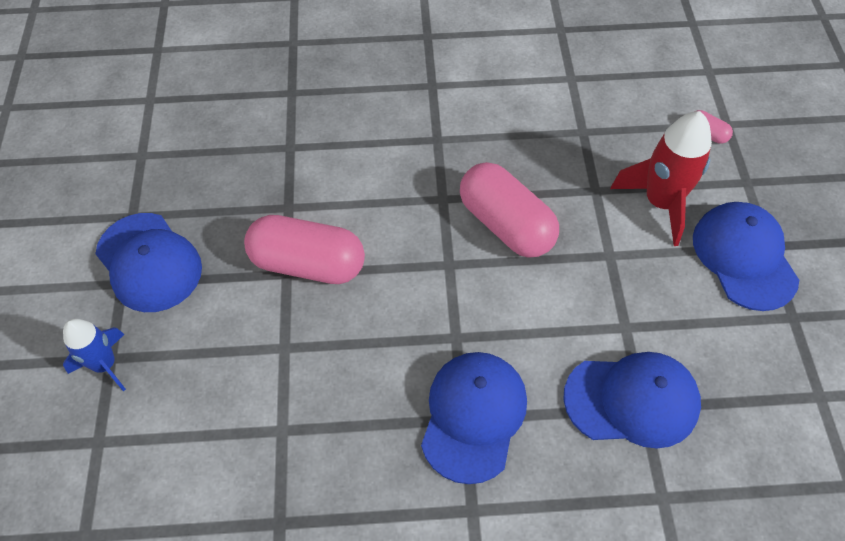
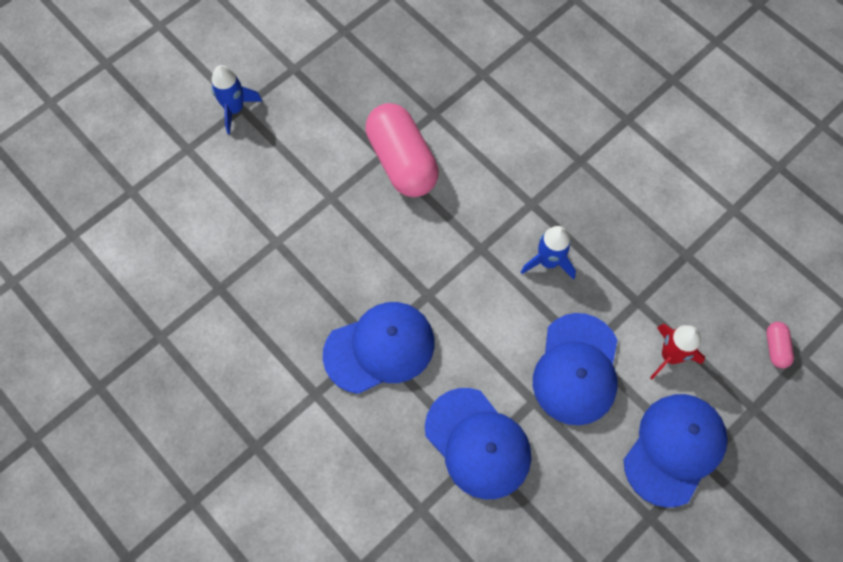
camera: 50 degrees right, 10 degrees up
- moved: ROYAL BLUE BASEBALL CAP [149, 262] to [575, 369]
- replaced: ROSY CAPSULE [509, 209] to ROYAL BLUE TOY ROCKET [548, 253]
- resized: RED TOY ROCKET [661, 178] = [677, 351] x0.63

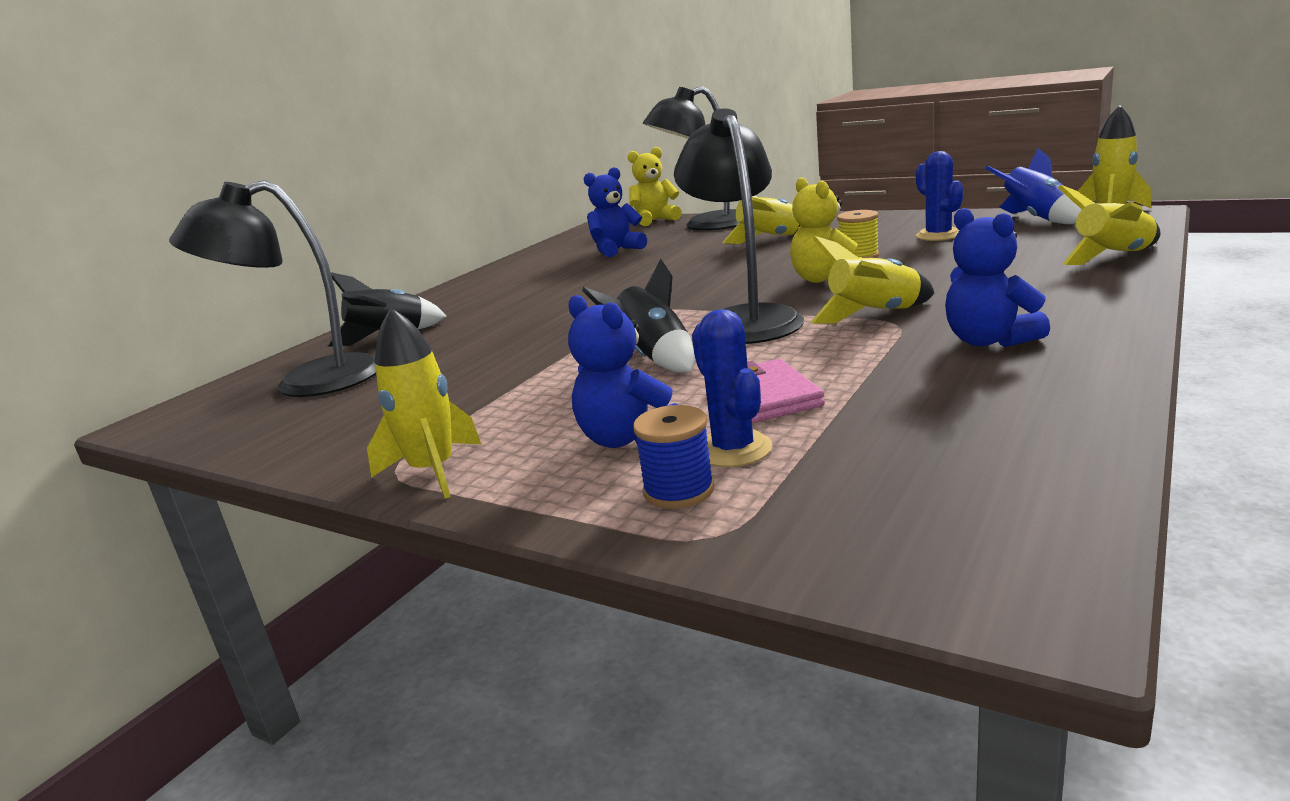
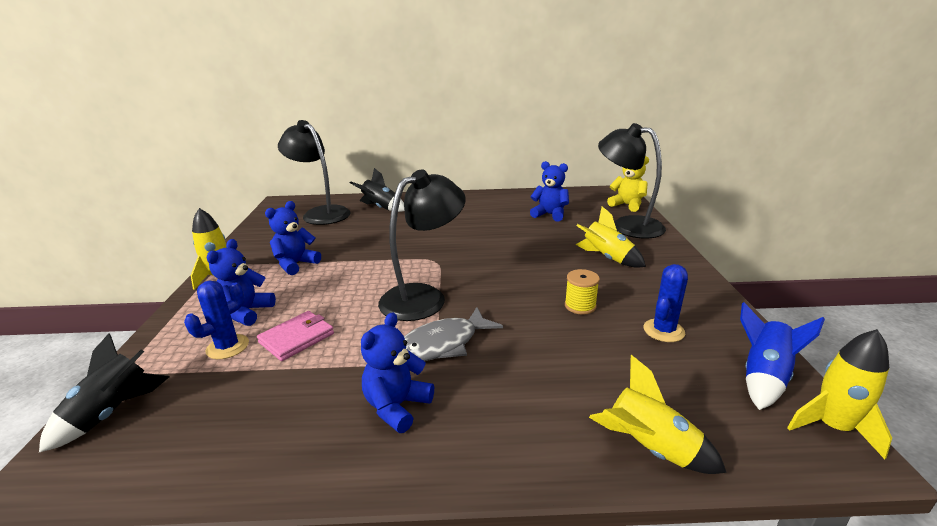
camera: 55 degrees right, 5 degrees up
- removed: ROYAL BLUE BOBBIN [674, 456]
- removed: YELLOW TEDDY [826, 230]
- added: ROYAL BLUE TEDDY [293, 238]
- moved: JET-BLACK TOY ROCKET [638, 316] to [104, 392]
- replaced: YELLOW TOY ROCKET [873, 280] to GRAY TOY FISH [453, 334]

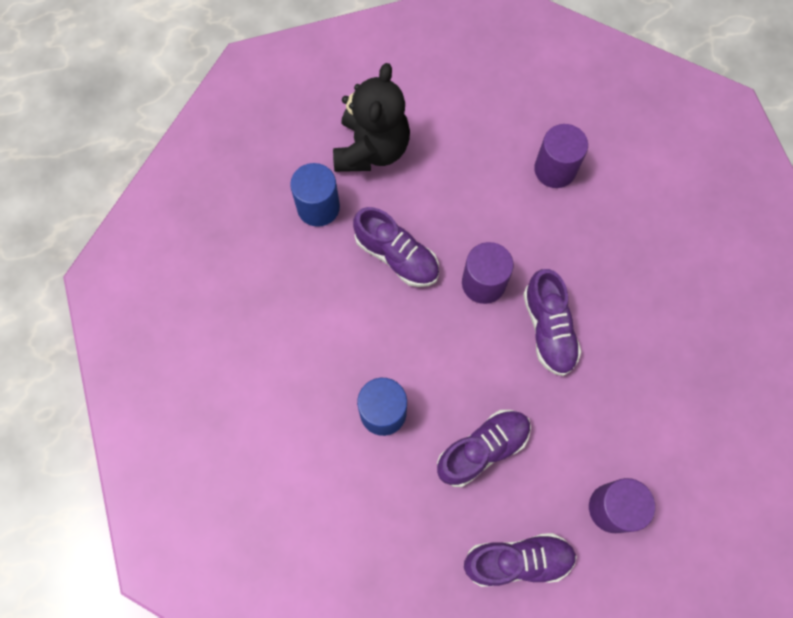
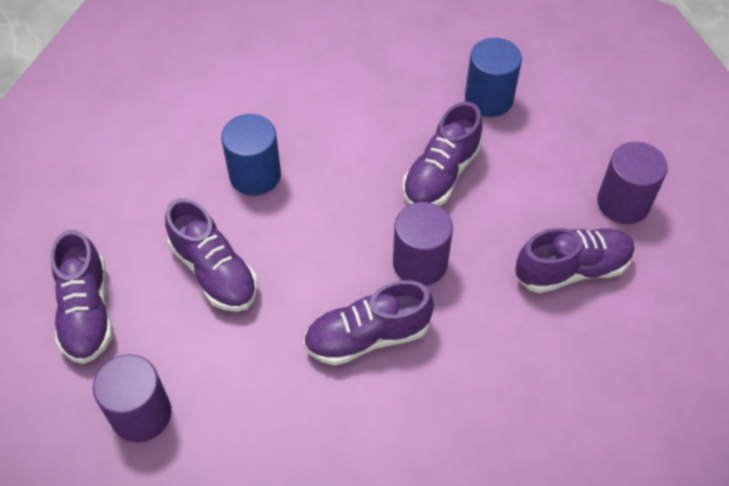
camera: 85 degrees right, 15 degrees down
- removed: JET-BLACK TEDDY [371, 117]
- added: VIOLET SHOE [575, 260]
- moved: VIOLET SOLID CYLINDER [561, 156] to [632, 183]

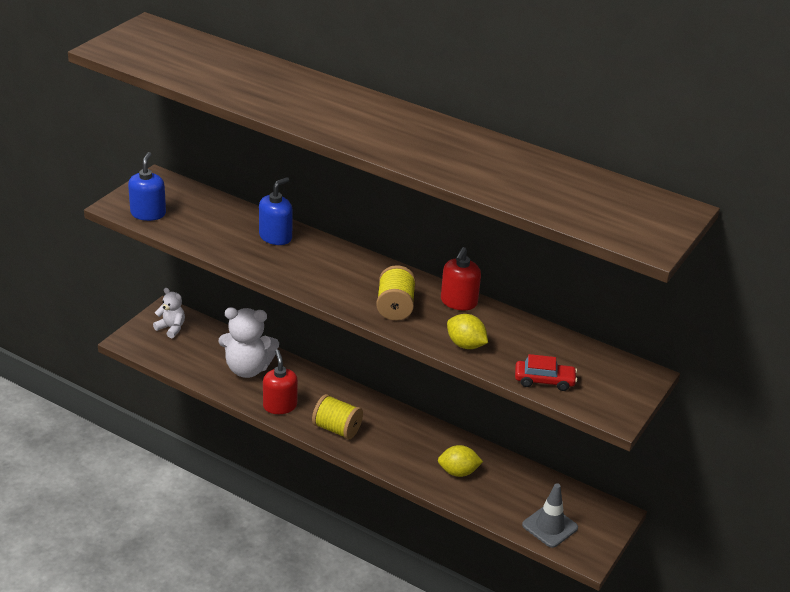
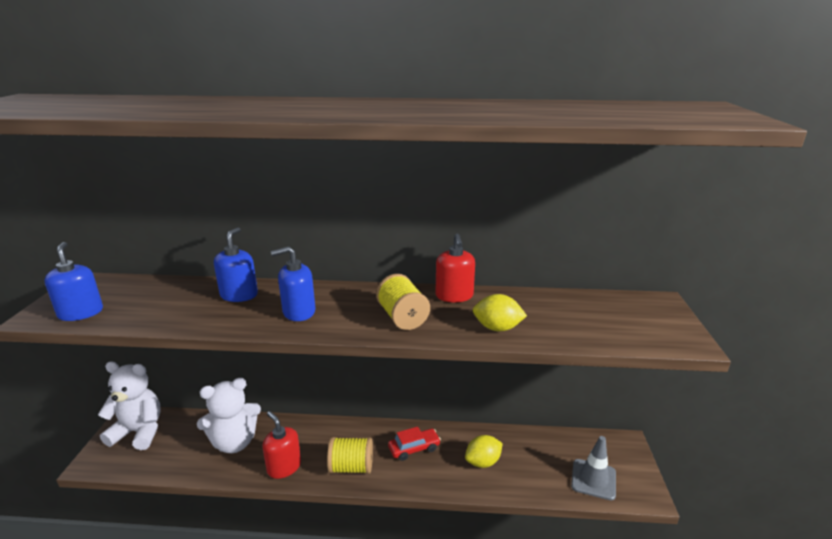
camera: 25 degrees left, 10 degrees down
- added: ROYAL BLUE SOAP DISPENSER [293, 283]
- moved: RED AUTOMOBILE [546, 372] to [414, 444]
- resized: SNOW-WHITE TEDDY [169, 313] = [129, 406] x1.78

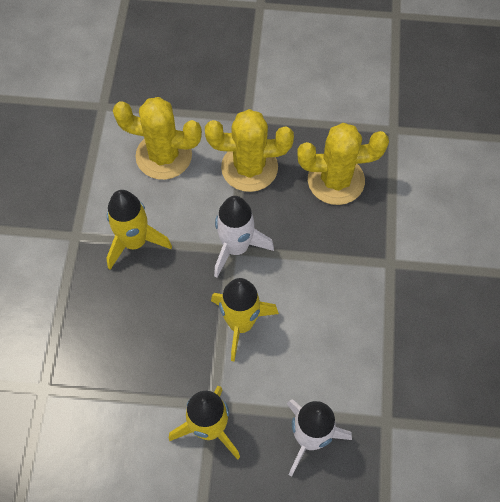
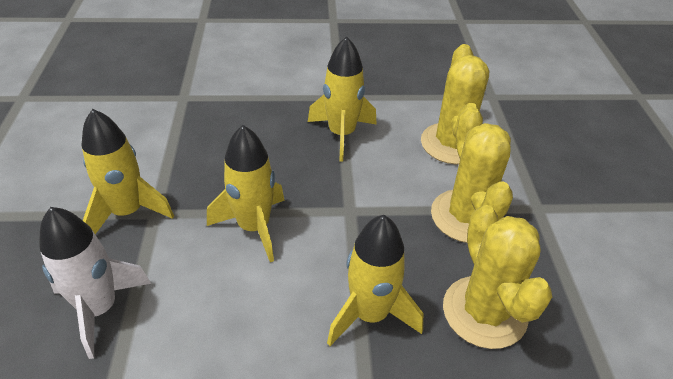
camera: 80 degrees right, 20 degrees down
- removed: SNOW-WHITE TOY ROCKET [244, 237]
- added: YELLOW TOY ROCKET [375, 280]

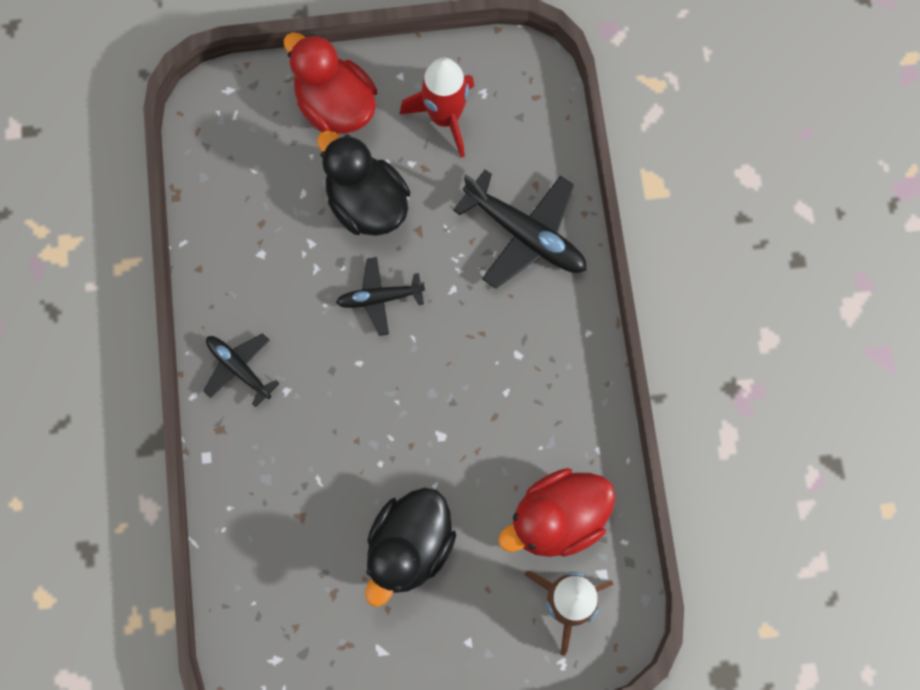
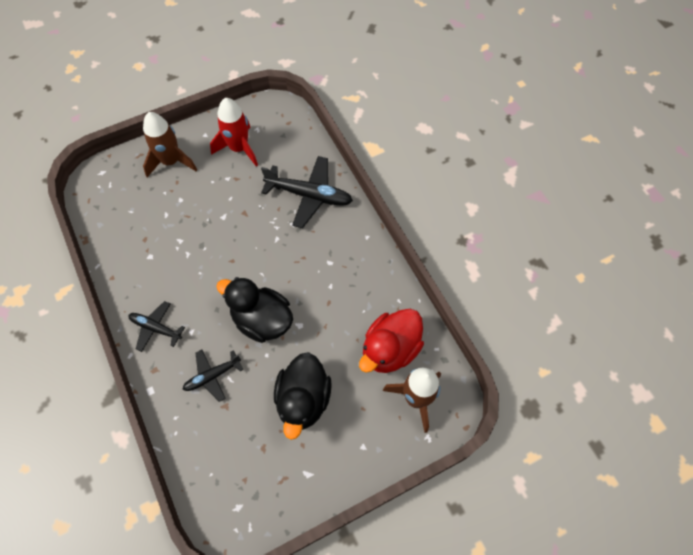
camera: 20 degrees left, 10 degrees down
- moved: JET-BLACK DUCK [363, 183] to [254, 310]
- moved: JET-BLACK PLANE [380, 296] to [213, 376]
- replaced: RED DUCK [330, 83] to DARK BROWN TOY ROCKET [170, 144]

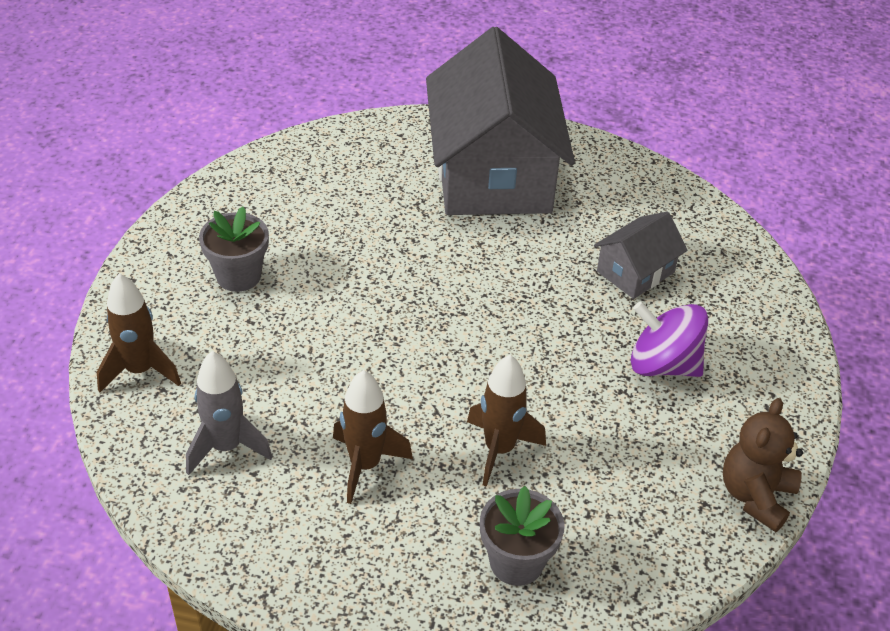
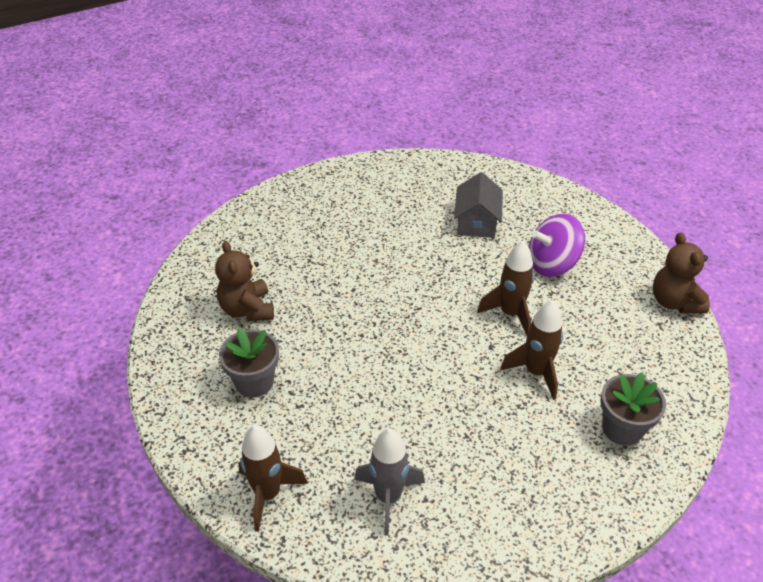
camera: 40 degrees left, 0 degrees up
- removed: GRAY HOUSE [500, 121]
- added: DARK BROWN TEDDY [244, 281]
- moved: DARK BROWN TOY ROCKET [373, 437] to [505, 288]

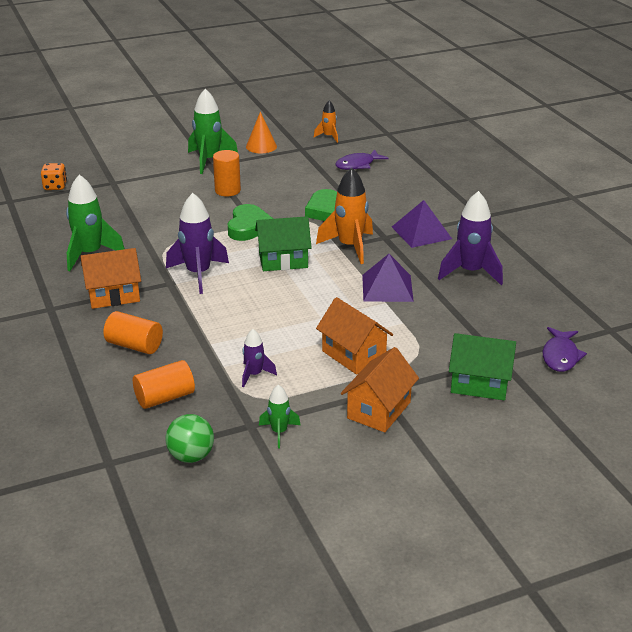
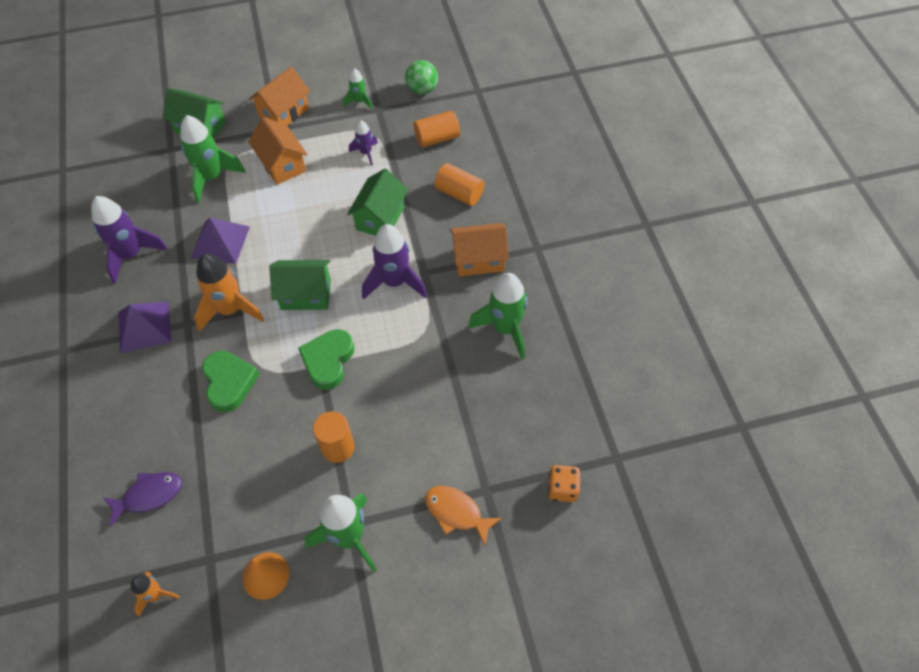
camera: 170 degrees left, 25 degrees up
- removed: VIOLET TOY FISH [565, 349]
- added: GREEN TOY ROCKET [213, 159]
- added: GREEN HOUSE [377, 202]
- added: ORANGE-COLOURED TOY FISH [463, 515]

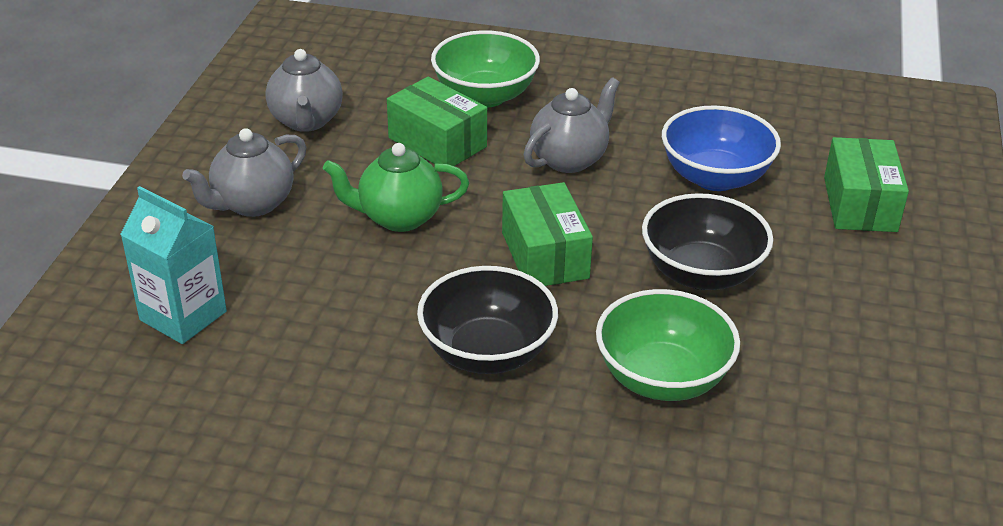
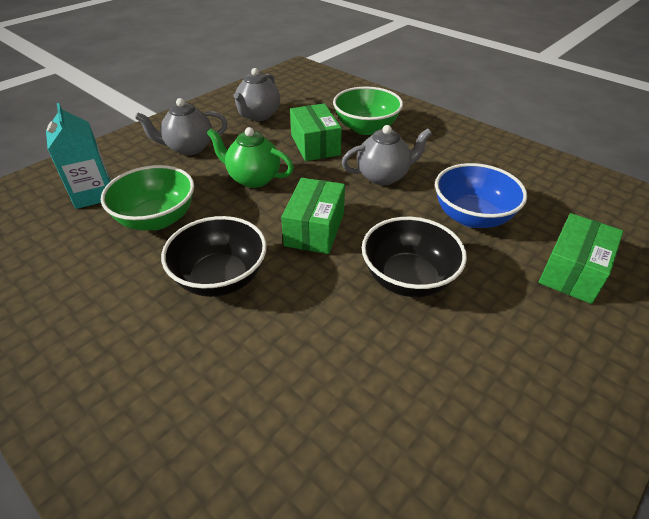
camera: 30 degrees right, 5 degrees up
- moved: GREEN SERVING BOWL [668, 345] to [147, 198]

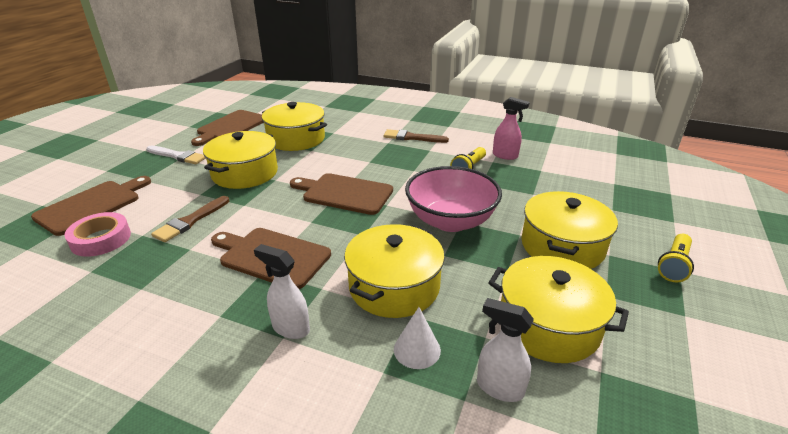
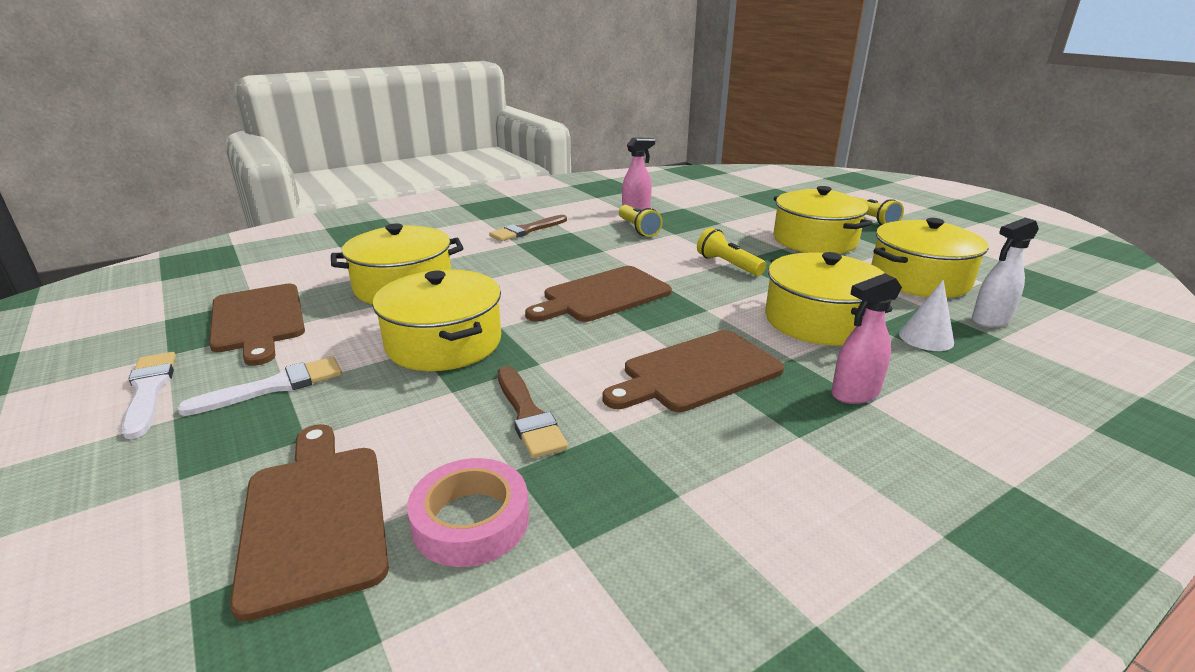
camera: 55 degrees left, 5 degrees down
- added: SNOW-WHITE PAINT BRUSH [149, 395]
- replaced: ROSY SERVING BOWL [453, 199] to YELLOW FLASHLIGHT [731, 252]
- recoloured: SNOW-WHITE SPRAY BOTTLE [282, 291] to ROSY SPRAY BOTTLE [866, 338]

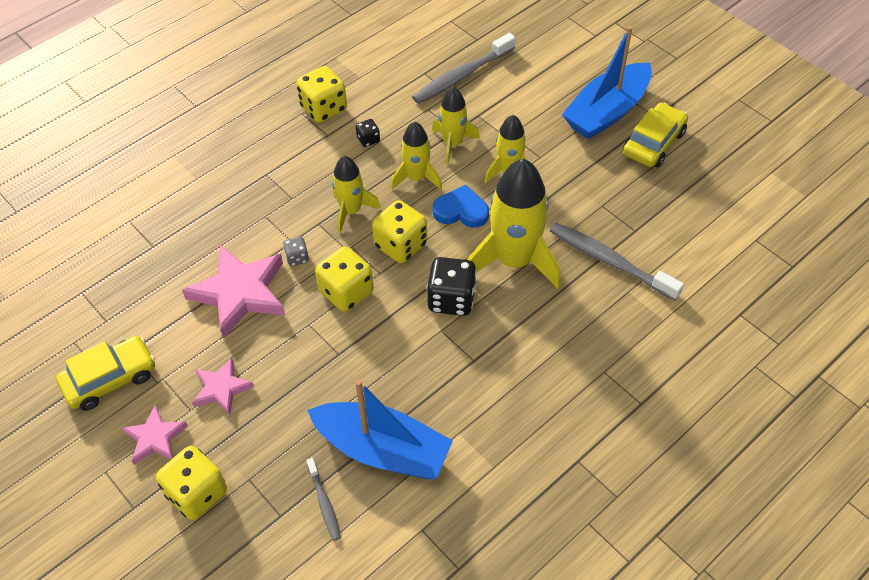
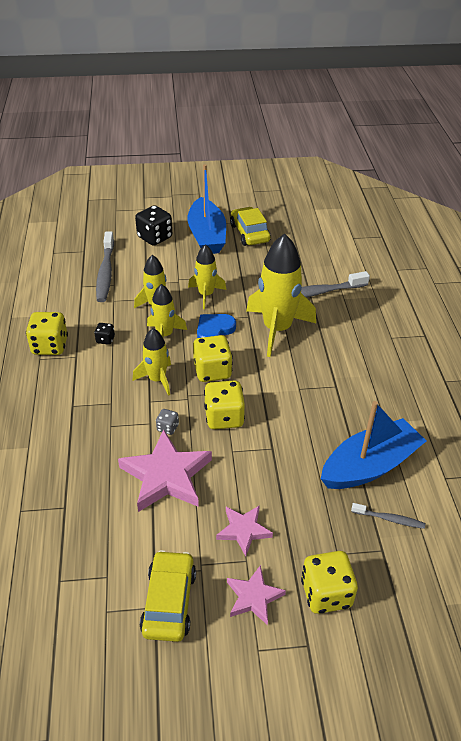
camera: 55 degrees left, 10 degrees down
- moved: JET-BLACK DIE [451, 286] to [153, 225]

